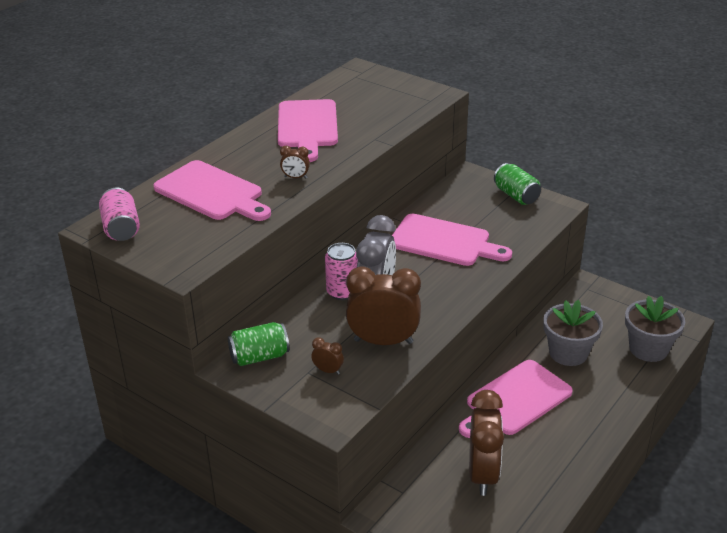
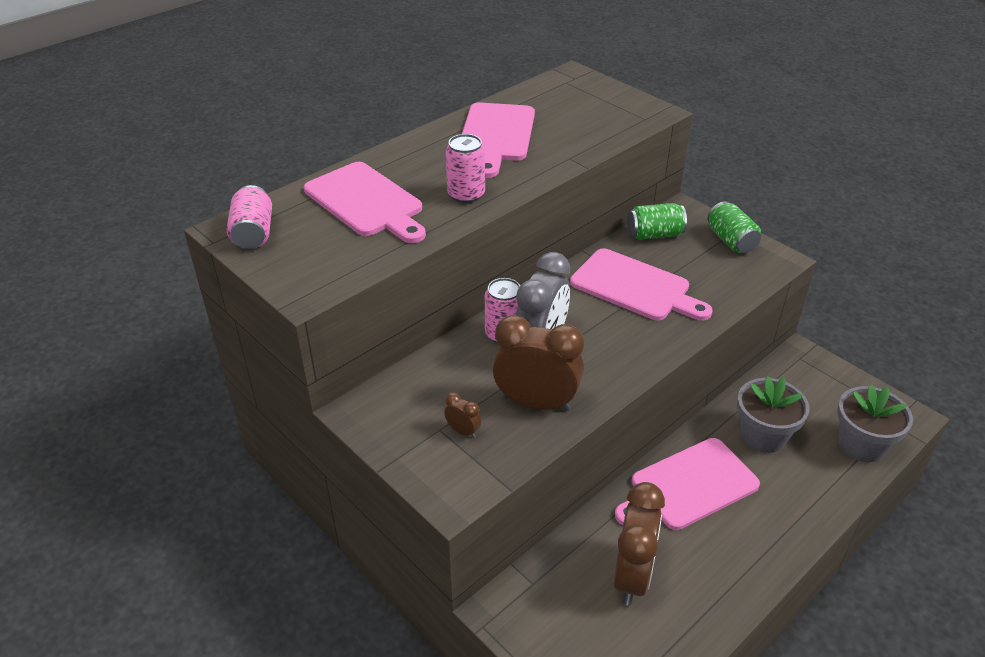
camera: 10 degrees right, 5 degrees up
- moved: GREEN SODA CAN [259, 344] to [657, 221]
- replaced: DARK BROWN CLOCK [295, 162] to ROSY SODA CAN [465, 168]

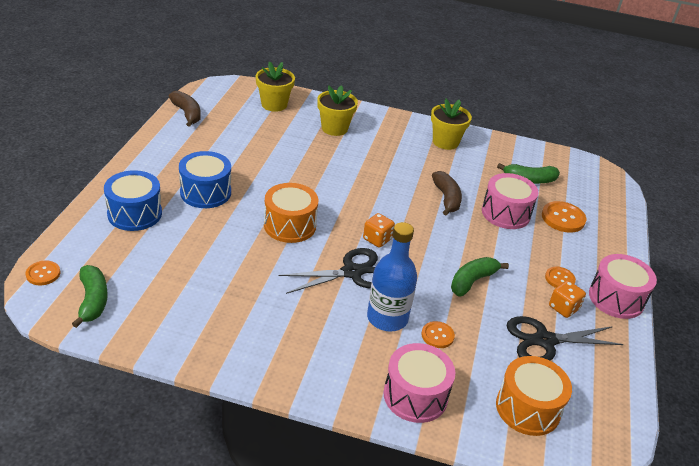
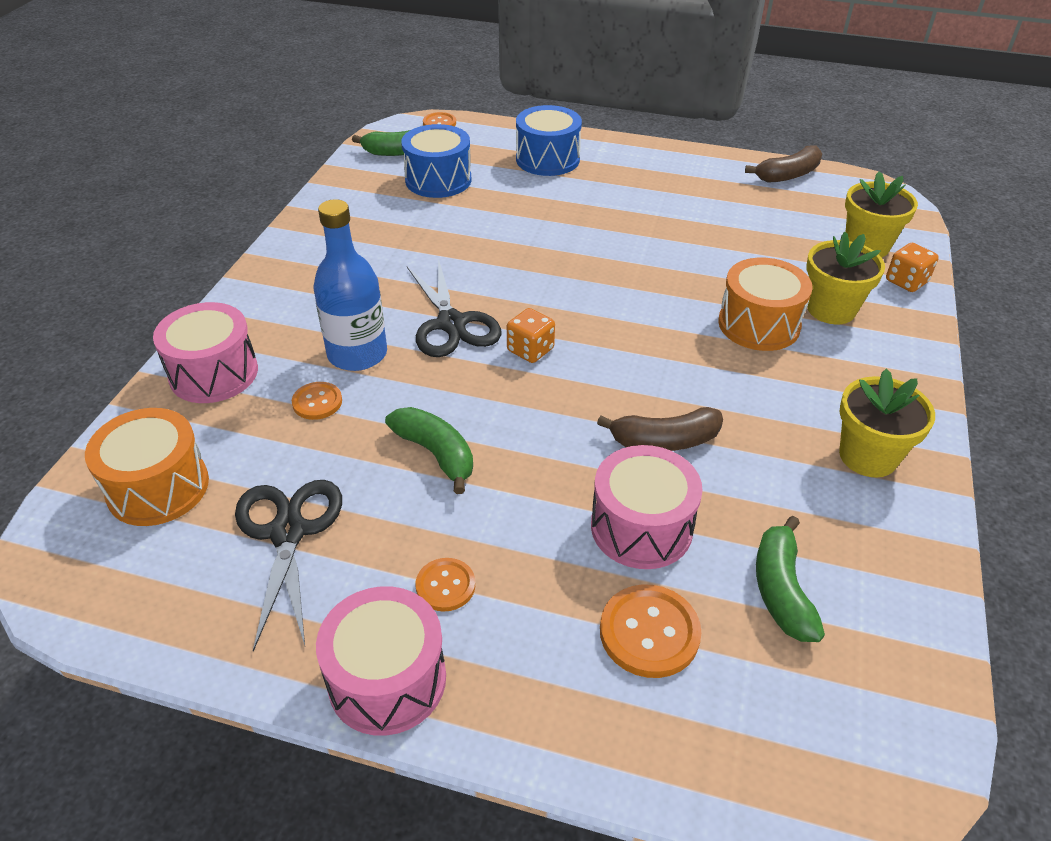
camera: 95 degrees right, 5 degrees up
- moved: ROYAL BLUE SNARE DRUM [205, 179] to [436, 161]
- moved: ORANGE-COLOURED SNARE DRUM [291, 213] to [765, 304]
- moved: ORANGE-COLOURED DIE [567, 299] to [912, 267]

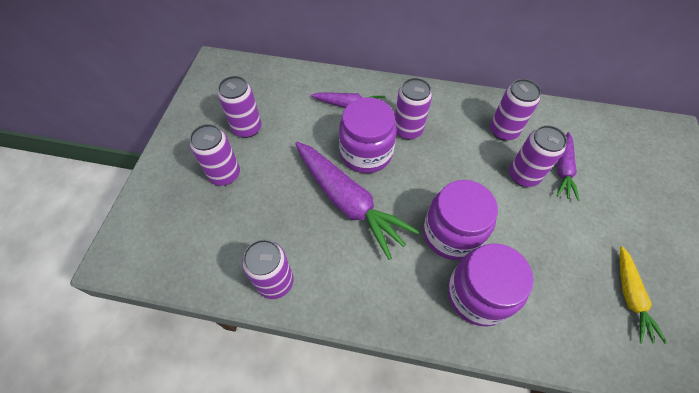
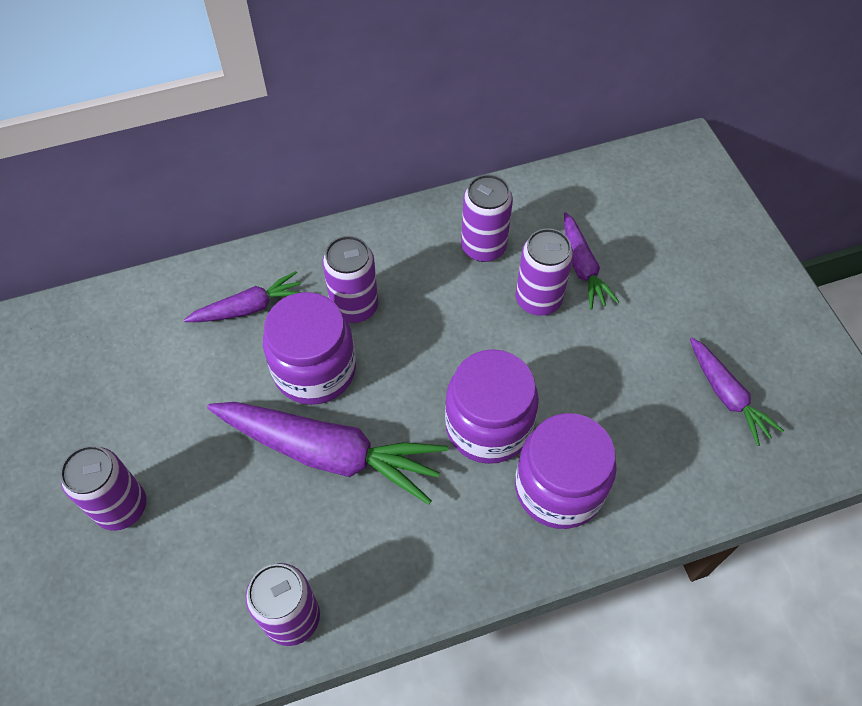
camera: 30 degrees left, 0 degrees up
- removed: VIOLET SODA CAN [240, 107]
- recoloured: YELLOW ROOT VEGETABLE [643, 295] to VIOLET ROOT VEGETABLE [737, 392]

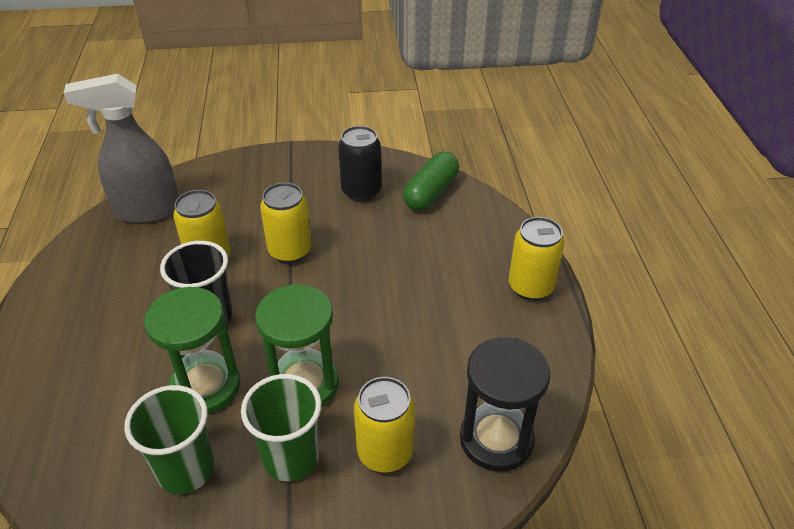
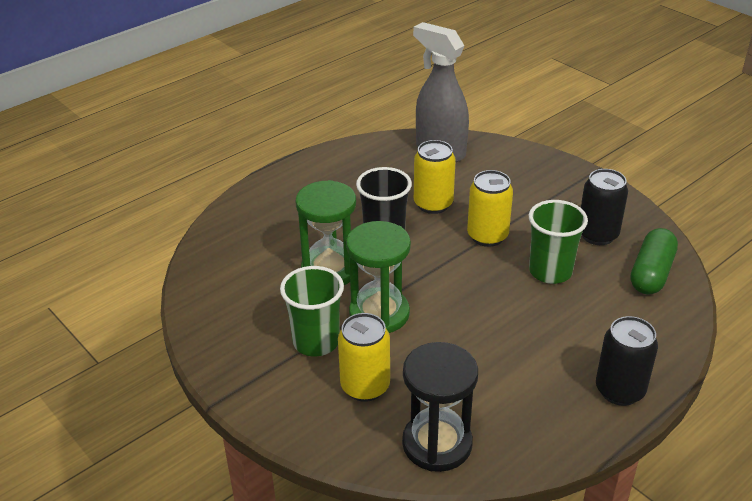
camera: 55 degrees right, 5 degrees down
- moved: GREEN BEAKER [169, 439] to [558, 242]
- recoloured: YELLOW SODA CAN [536, 259] to JET-BLACK SODA CAN [627, 361]
- turned: GREEN CAPSULE [431, 181] = [654, 261] 60 degrees counterclockwise

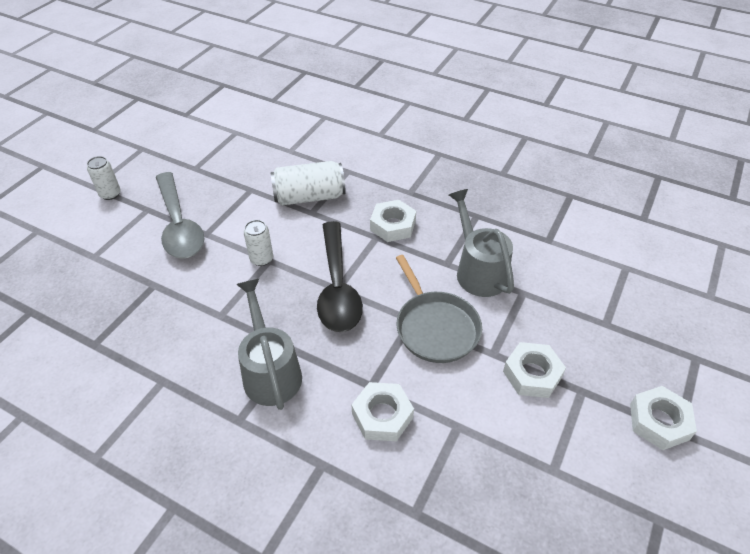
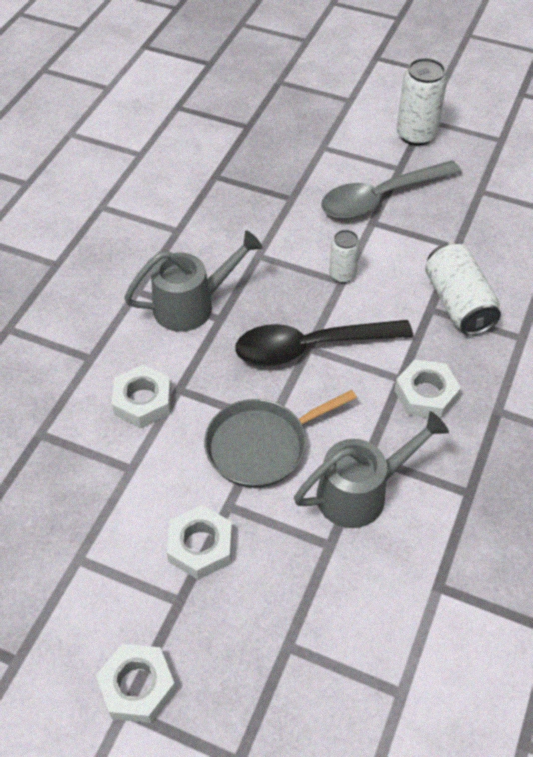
camera: 85 degrees right, 5 degrees up
- resized: SNOW-WHITE SODA CAN [104, 178] = [421, 102] x1.70

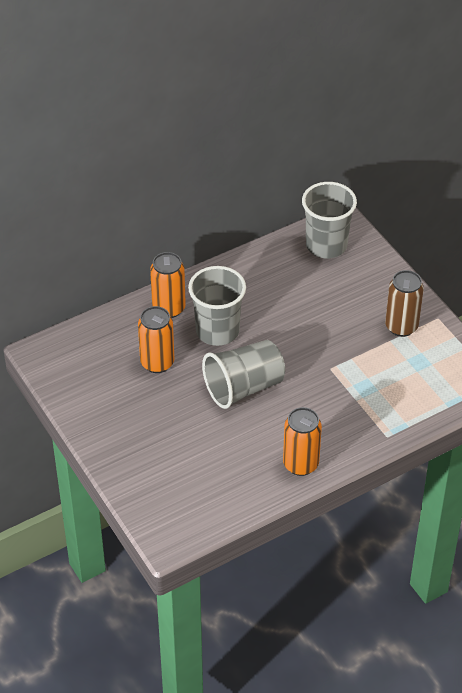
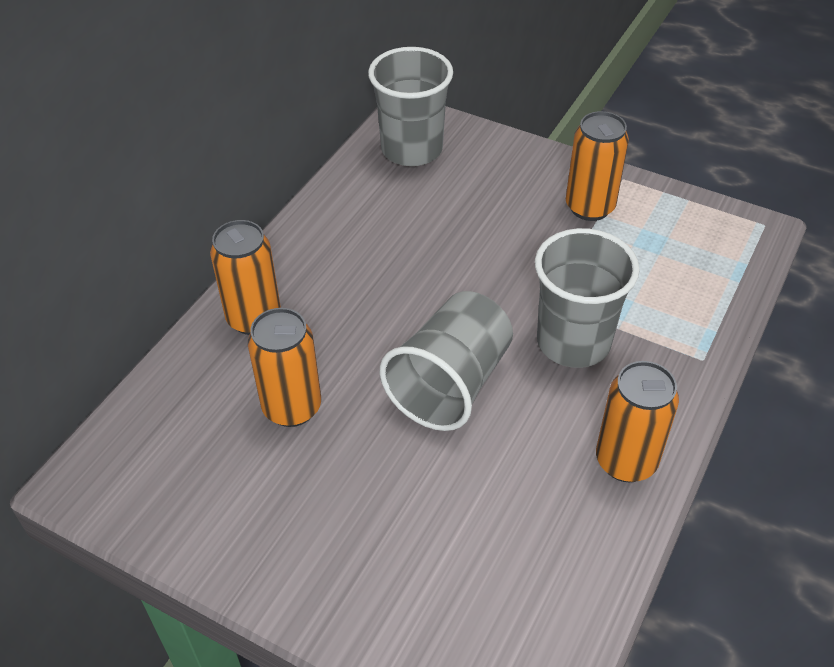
camera: 30 degrees left, 0 degrees up
- moved: GRAY BEAKER [217, 306] to [587, 298]
- recoloured: DARK BROWN SODA CAN [404, 303] to ORANGE-COLOURED SODA CAN [597, 166]

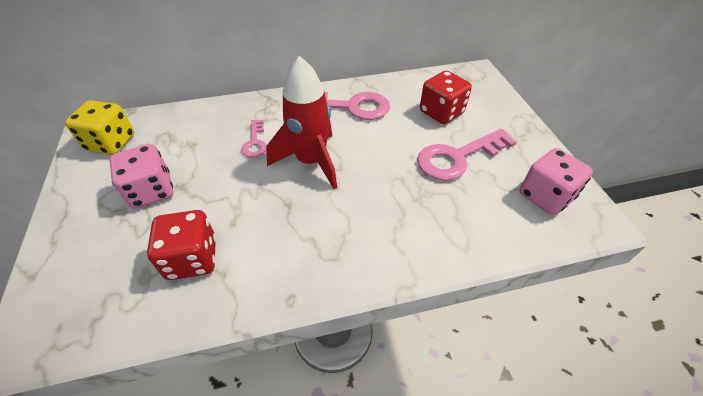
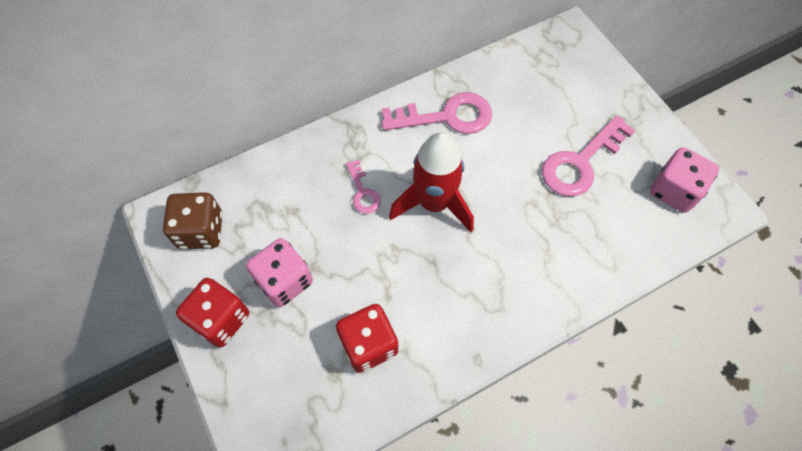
camera: 15 degrees left, 15 degrees up
- moved: RED DIE [446, 97] to [212, 313]
- recoloured: YELLOW DIE [99, 127] to DARK BROWN DIE [193, 221]

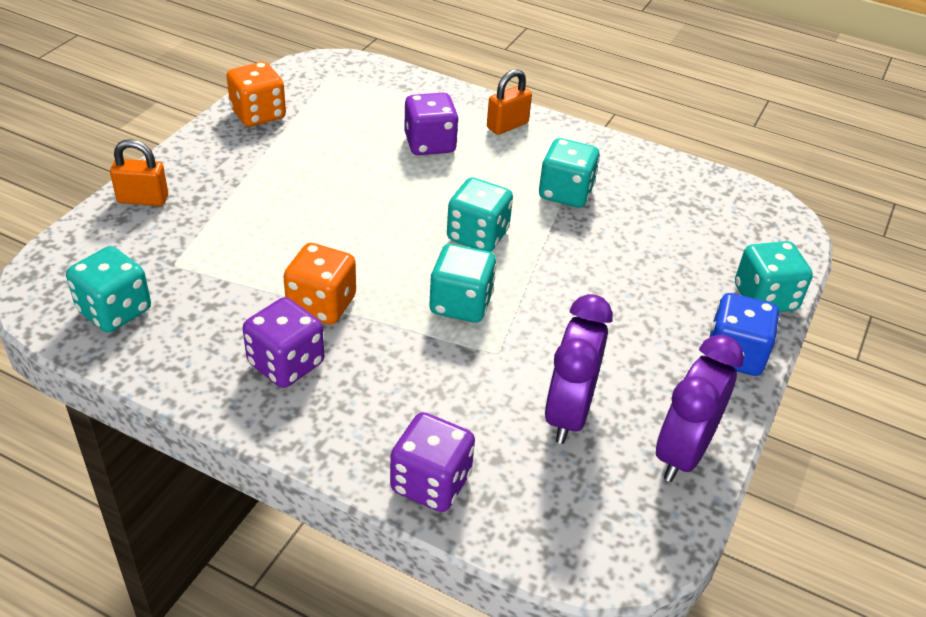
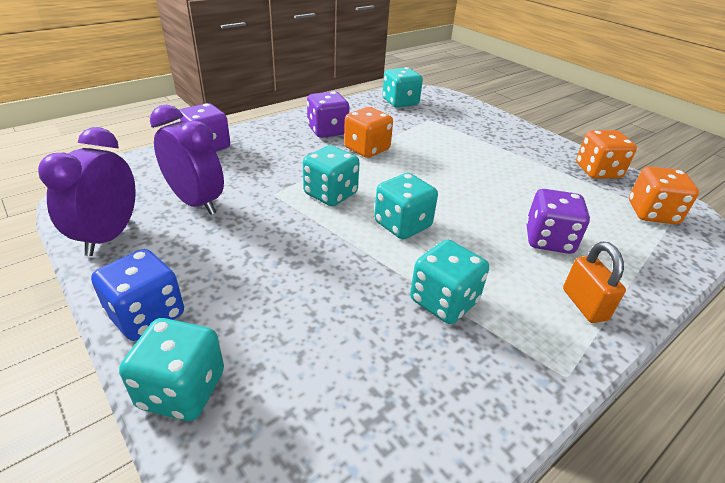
camera: 115 degrees right, 5 degrees down
- removed: ORANGE-COLOURED LOCK [139, 172]
- added: ORANGE-COLOURED DIE [664, 195]
- turned: VIOLET CLOCK [700, 408] = [87, 191] 135 degrees counterclockwise

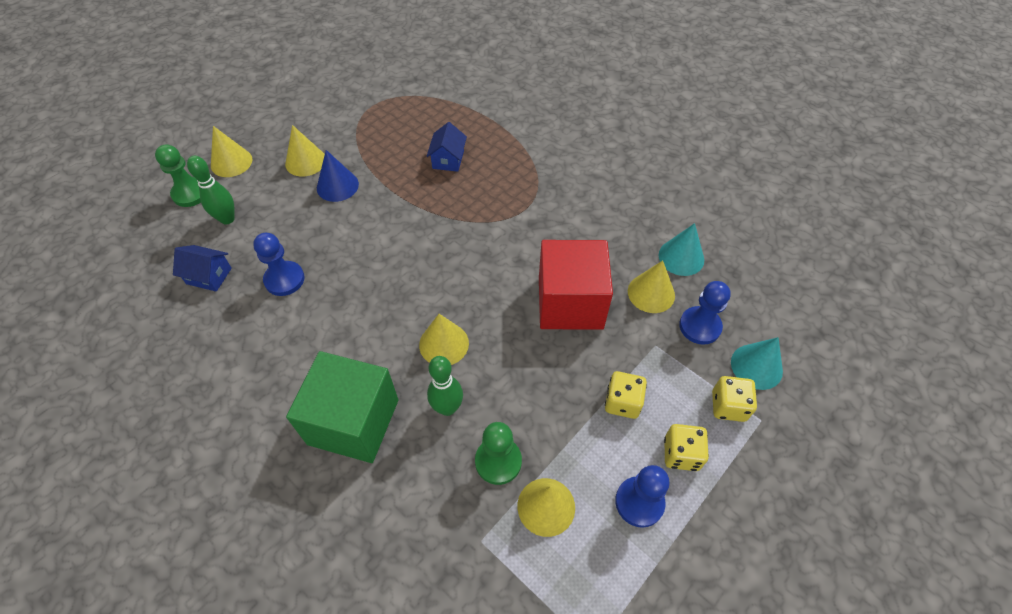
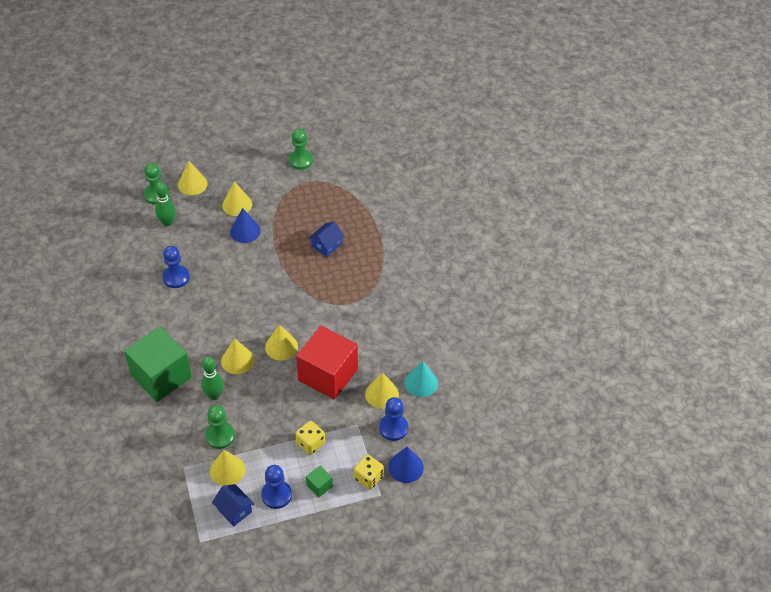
camera: 30 degrees right, 5 degrees down
- added: YELLOW SOLID CONE [281, 342]
- added: GREEN CHESS PAWN [300, 149]
- moved: ROYAL BLUE HOUSE [202, 268] to [233, 505]
- replaced: YELLOW DIE [686, 447] to GREEN BLOCK [319, 482]
- recoloured: AQUA SOLID CONE [757, 363] to ROYAL BLUE SOLID CONE [406, 465]

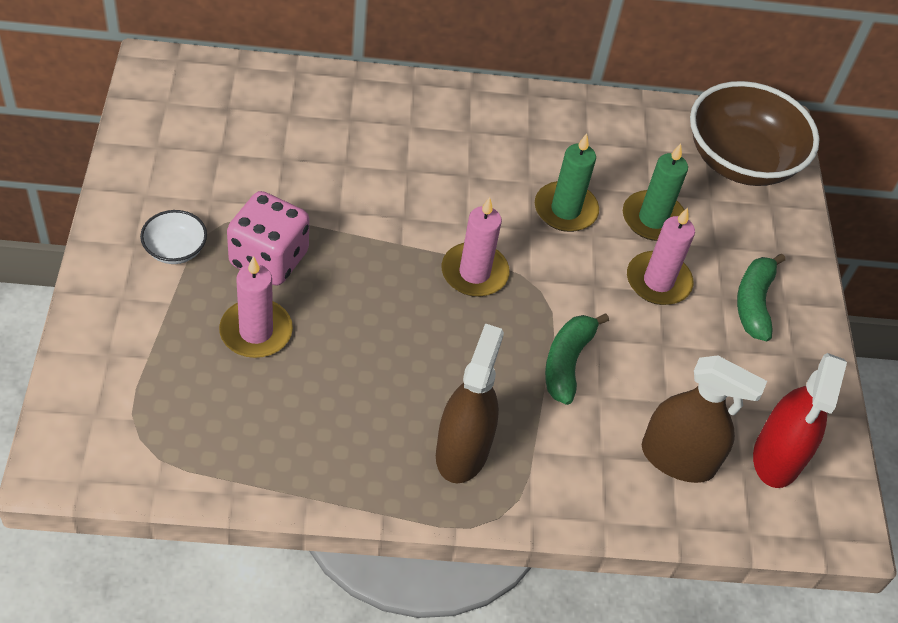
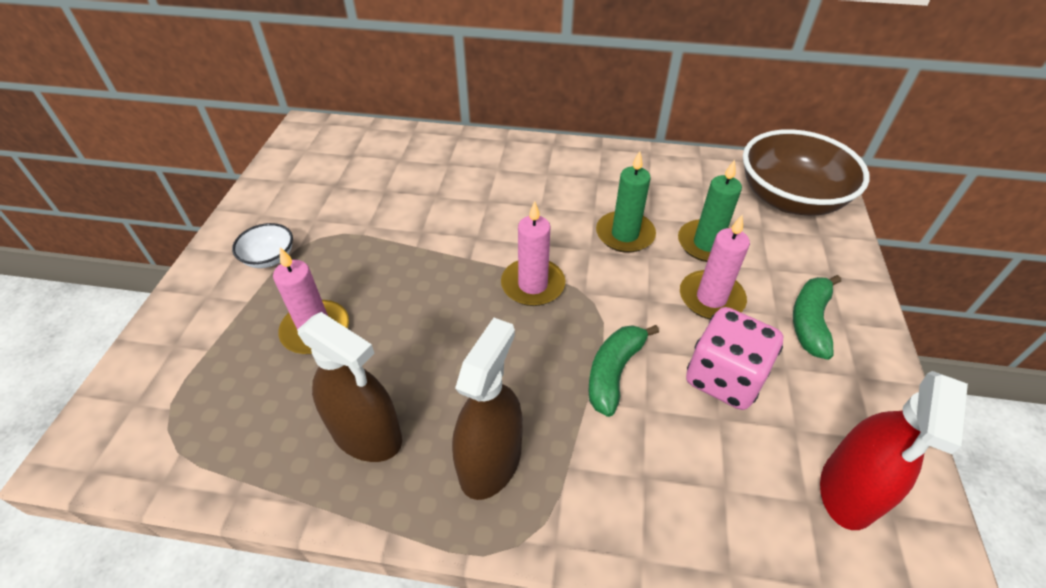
camera: 15 degrees right, 5 degrees down
- moved: ROSY DIE [268, 238] to [734, 358]
- moved: DARK BROWN SPRAY BOTTLE [704, 419] to [349, 387]

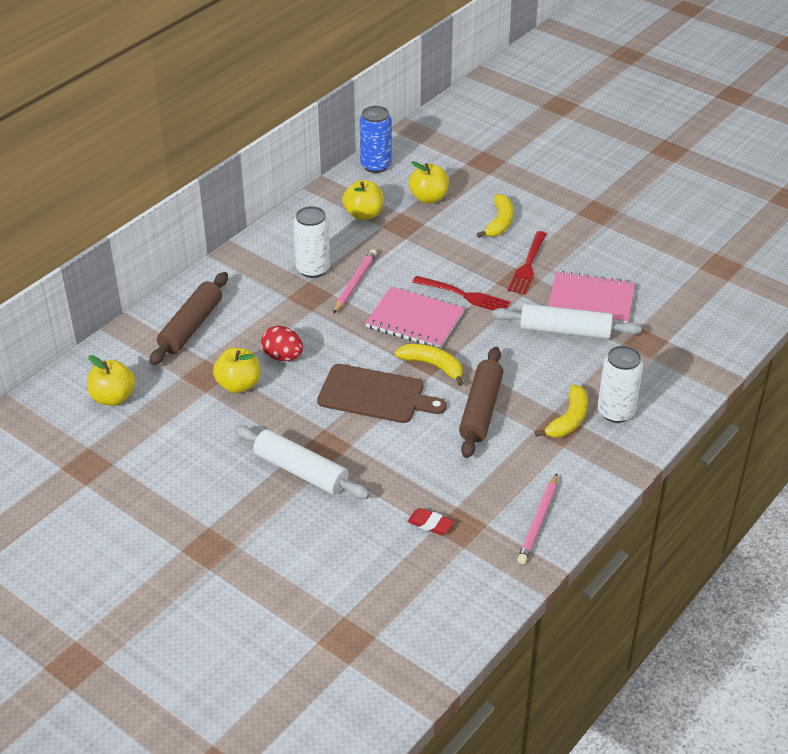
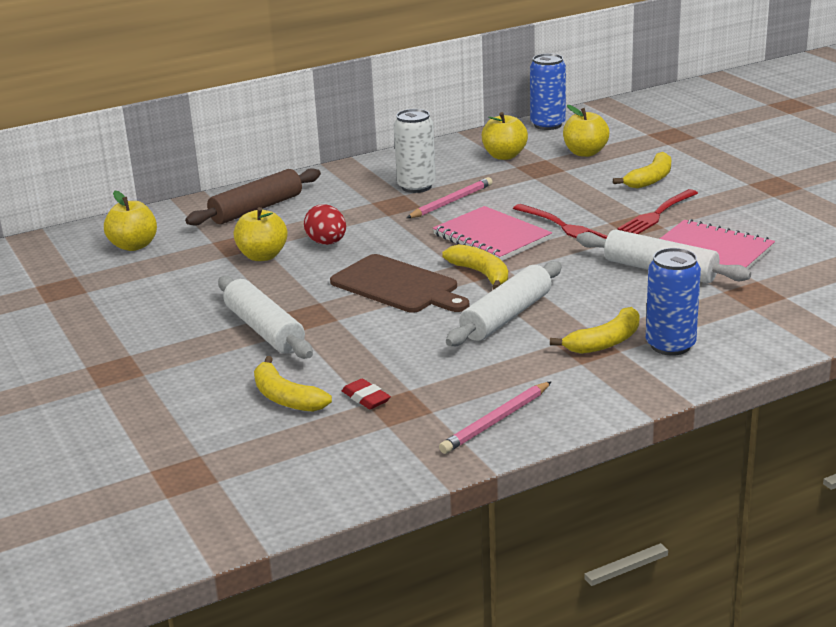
camera: 25 degrees right, 15 degrees down
- added: YELLOW BANANA FRUIT [293, 384]
- recoloured: DARK BROWN ROLLING PIN [481, 402] to SNOW-WHITE ROLLING PIN [504, 303]
- recoloured: SNOW-WHITE SODA CAN [620, 384] to ROYAL BLUE SODA CAN [673, 302]

